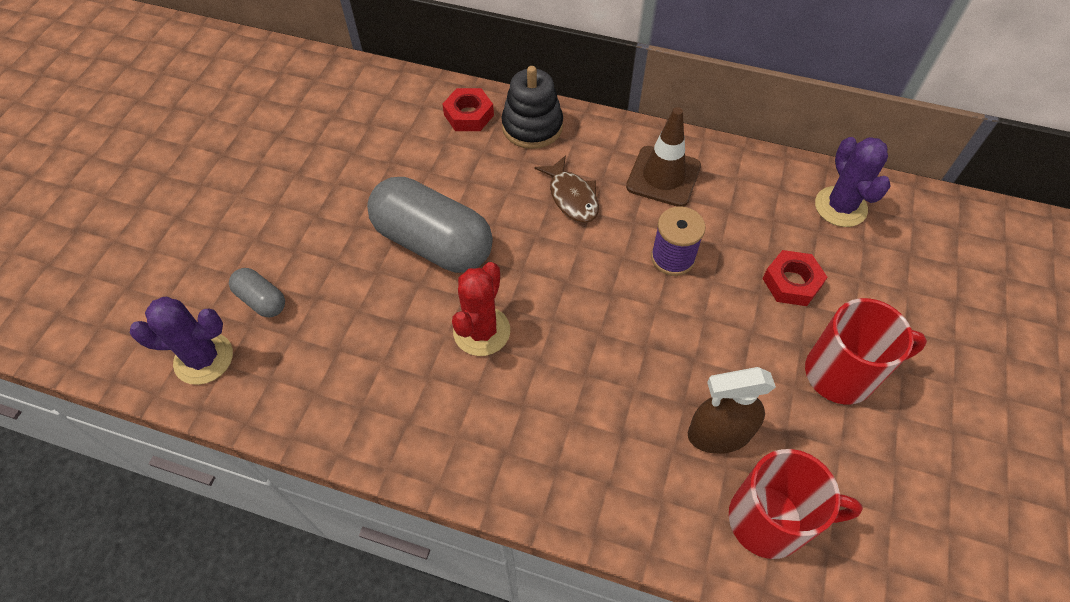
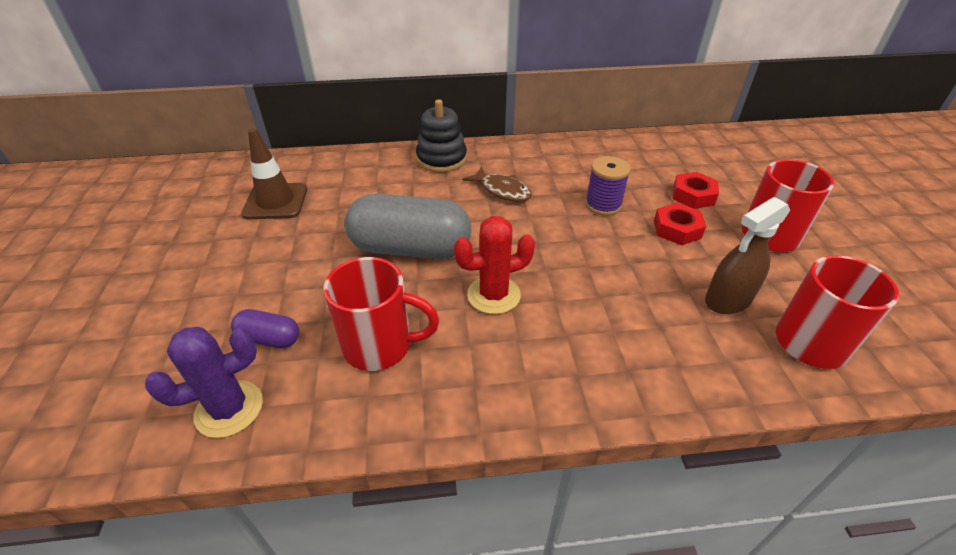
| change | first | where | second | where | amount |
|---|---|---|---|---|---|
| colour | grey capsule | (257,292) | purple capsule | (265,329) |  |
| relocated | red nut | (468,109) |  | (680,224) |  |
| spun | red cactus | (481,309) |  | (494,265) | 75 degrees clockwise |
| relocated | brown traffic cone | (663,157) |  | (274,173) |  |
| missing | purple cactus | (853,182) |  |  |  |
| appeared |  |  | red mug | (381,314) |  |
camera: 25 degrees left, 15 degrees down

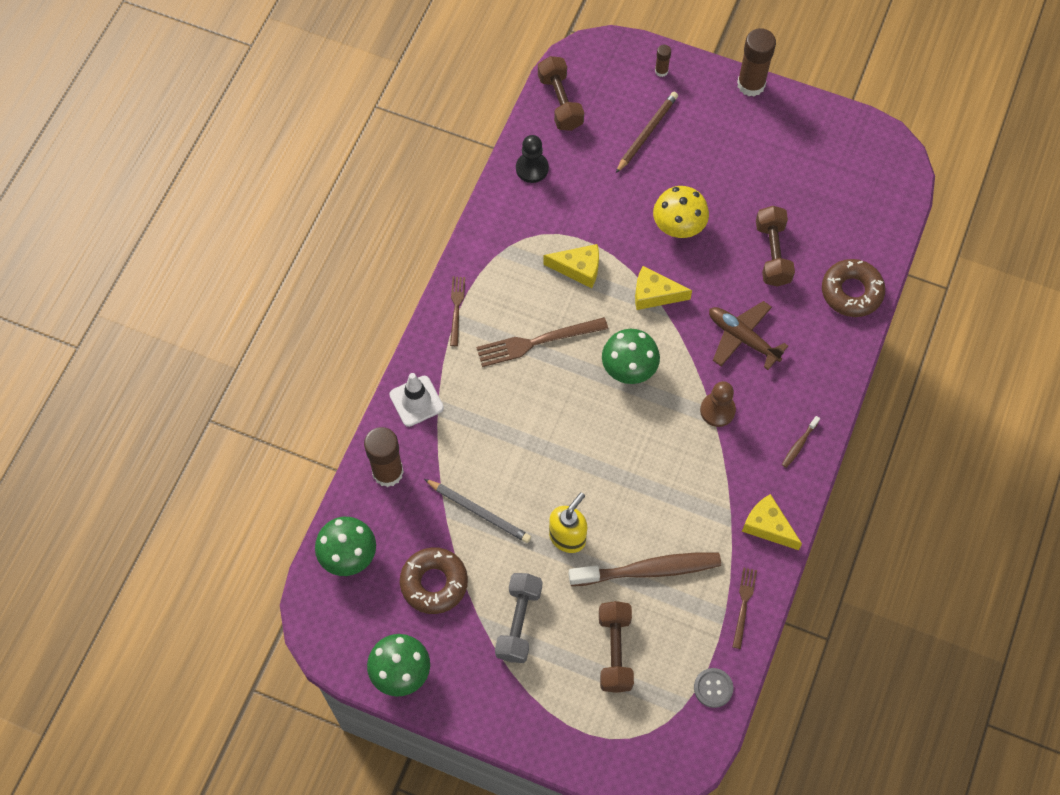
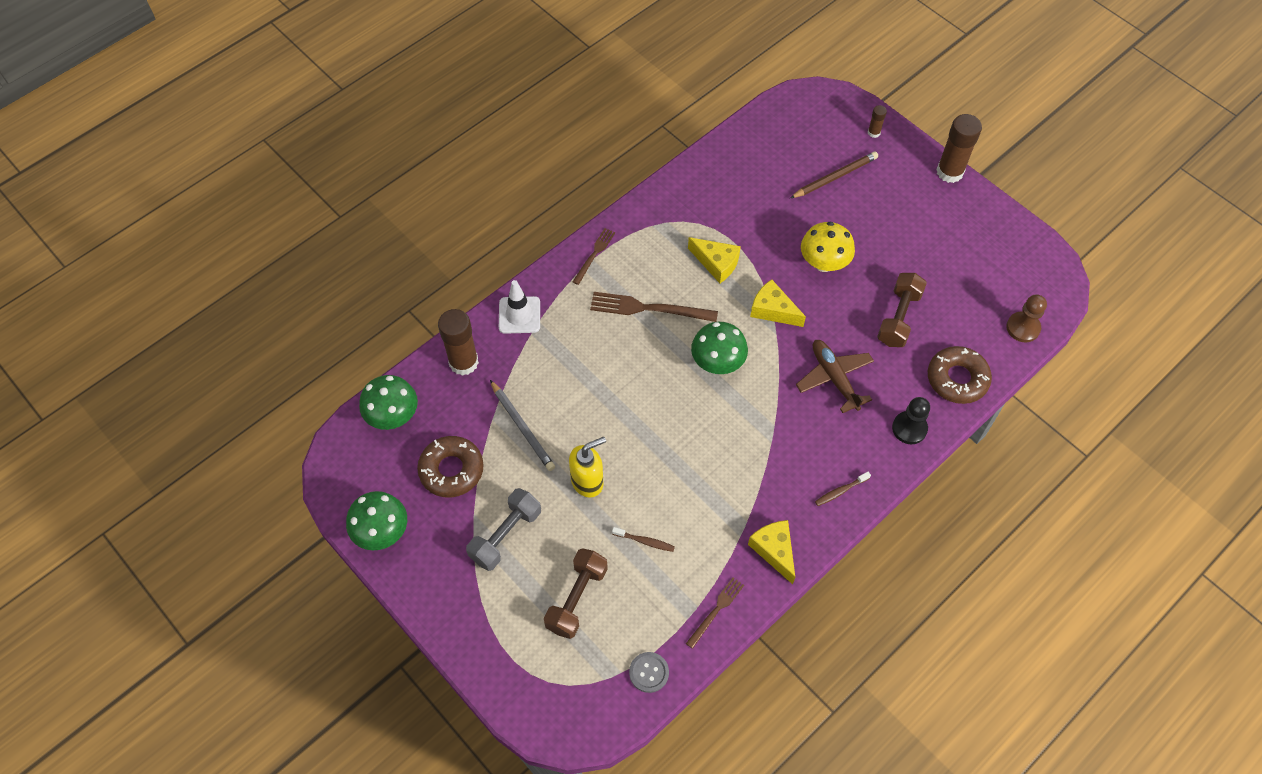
| change | first | where | second | where | amount |
|---|---|---|---|---|---|
| relocated | black pawn | (532,159) |  | (911,420) |  |
| missing | brown dumbbell | (561,93) |  |  |  |
| size | brown toothbrush | (644,569) |  | (643,539) | x0.42 |
| relocated | brown pawn | (718,404) |  | (1026,318) |  |
camera: 25 degrees right, 5 degrees down

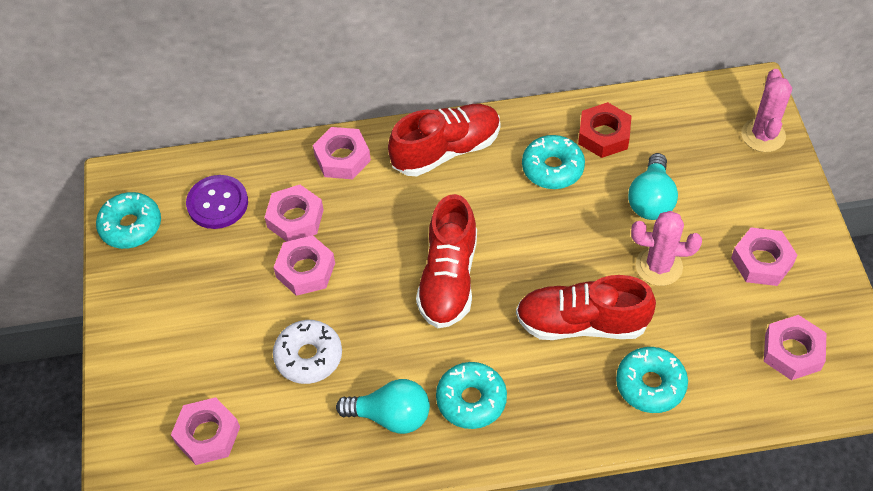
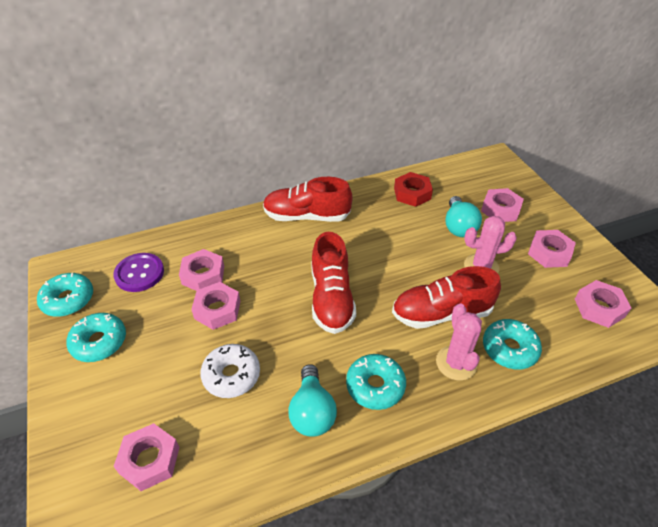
| change | first | where | second | where | amount |
|---|---|---|---|---|---|
| relocated | pink nut | (342,153) |  | (502,205) |  |
| spun | turquoise light bulb | (383,406) |  | (312,400) | 90 degrees clockwise |
| spun | red shoe | (444,140) |  | (307,199) | 135 degrees counterclockwise |
| relocated | turquoise donut | (553,162) |  | (96,337) |  |
| relocated | pink cactus | (766,110) |  | (459,341) |  |
camera: 15 degrees left, 10 degrees down

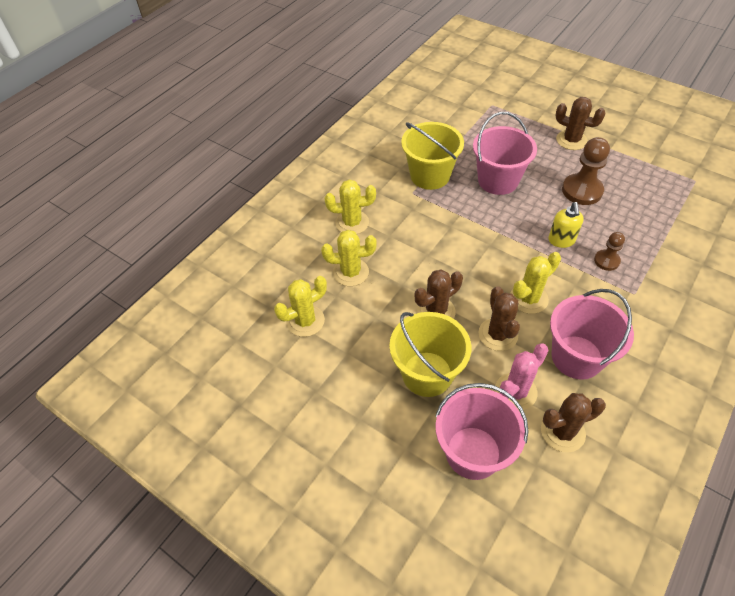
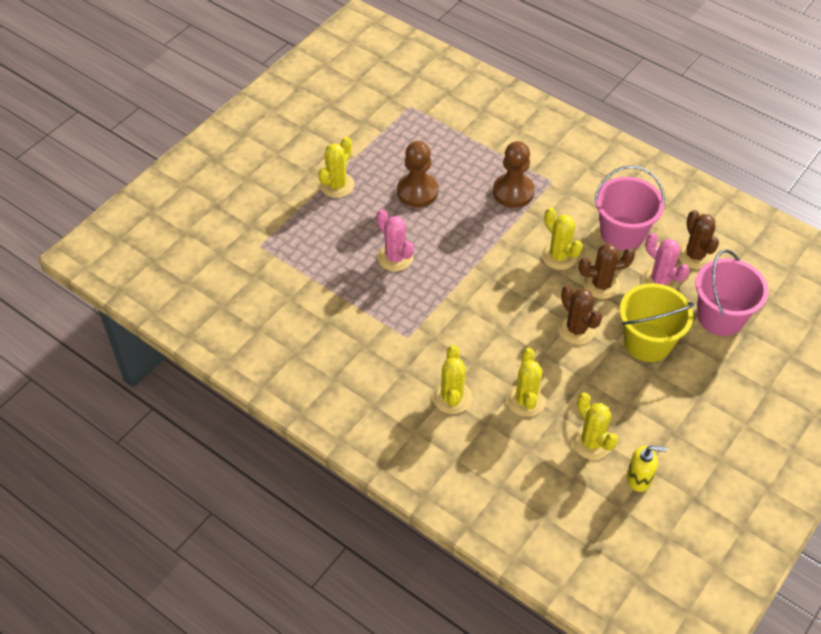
| change | first | where | second | where | amount |
|---|---|---|---|---|---|
| missing | yellow bucket | (432,156) |  |  |  |
| exchanged | pink bucket | (505,153) | pink cactus | (395,240) |  |
| relocated | yellow soap dispenser | (566,225) |  | (647,468) |  |
| colour | brown cactus | (580,123) | yellow cactus | (336,167) |  |
| size | brown pawn | (609,251) |  | (514,174) | x1.76 |
camera: 90 degrees left, 0 degrees up

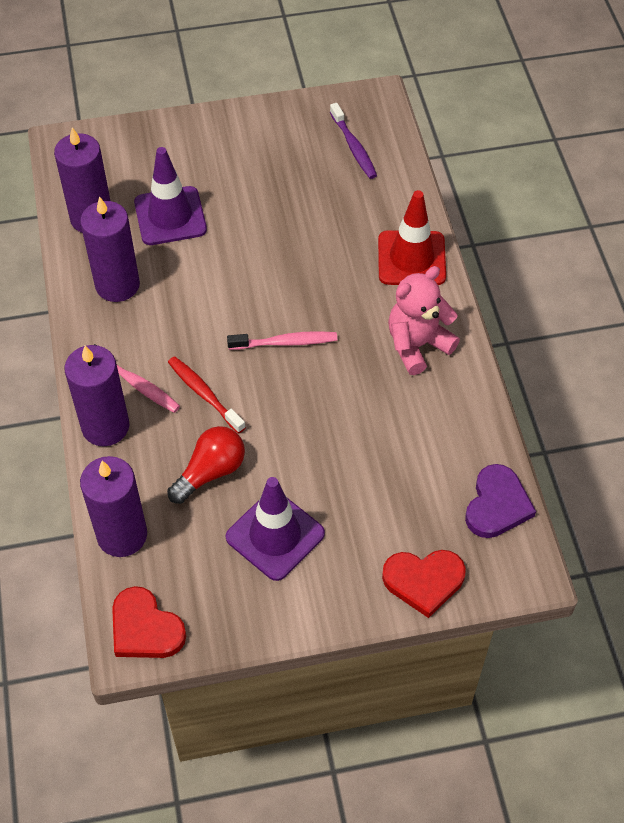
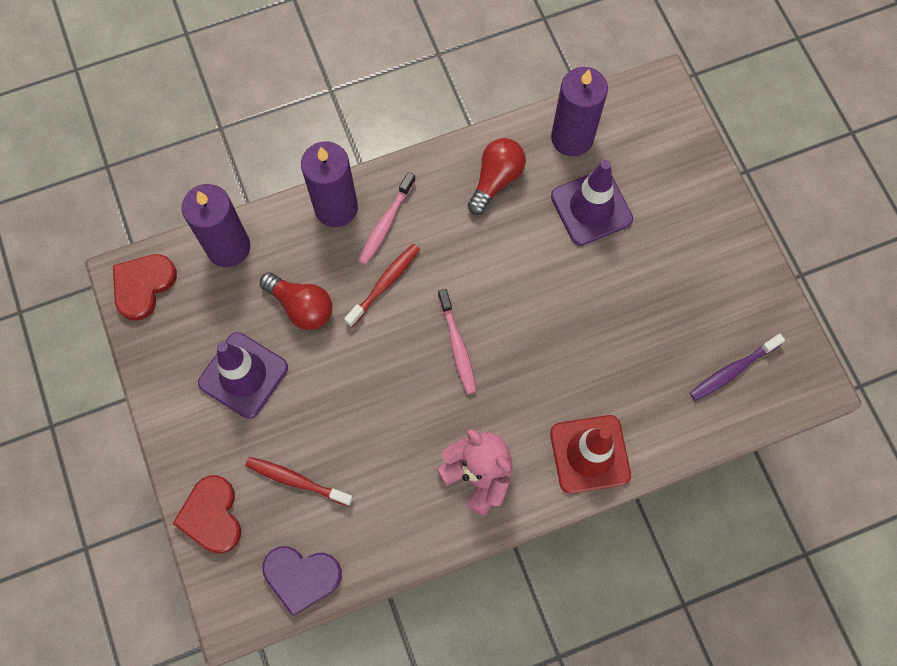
| change | first | where | second | where | amount |
|---|---|---|---|---|---|
| exchanged | purple candle | (110,249) | red light bulb | (497,176) |  |
| appeared |  |  | red toothbrush | (299,481) |  |
camera: 80 degrees right, 15 degrees up

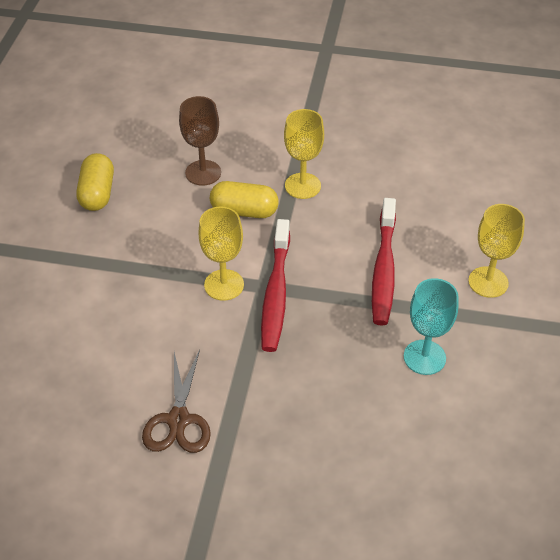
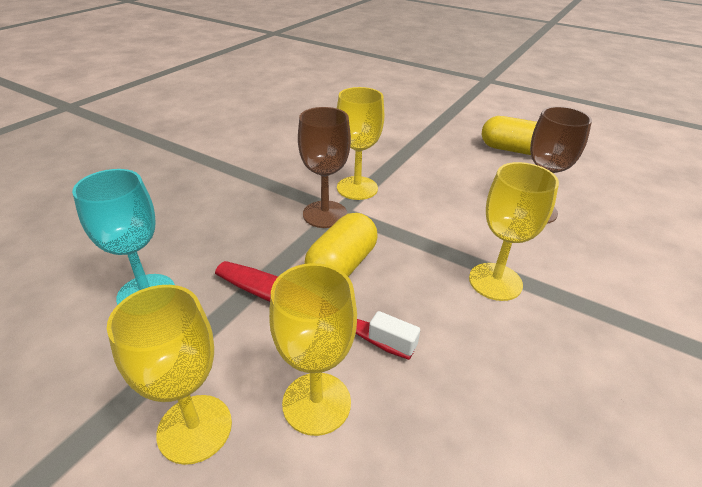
| change | first | where | second | where | amount |
|---|---|---|---|---|---|
| missing | brown scissors | (176,401) |  |  |  |
| relocated | yellow capsule | (244,199) |  | (340,245) |  |
| exchanged | red toothbrush | (275,285) | brown goblet | (324,167) |  |
| appeared |  |  | yellow goblet | (313,349) |  |
camera: 110 degrees right, 10 degrees down

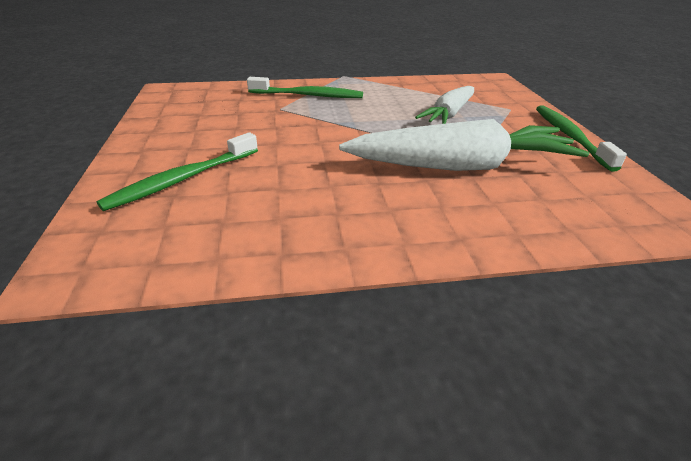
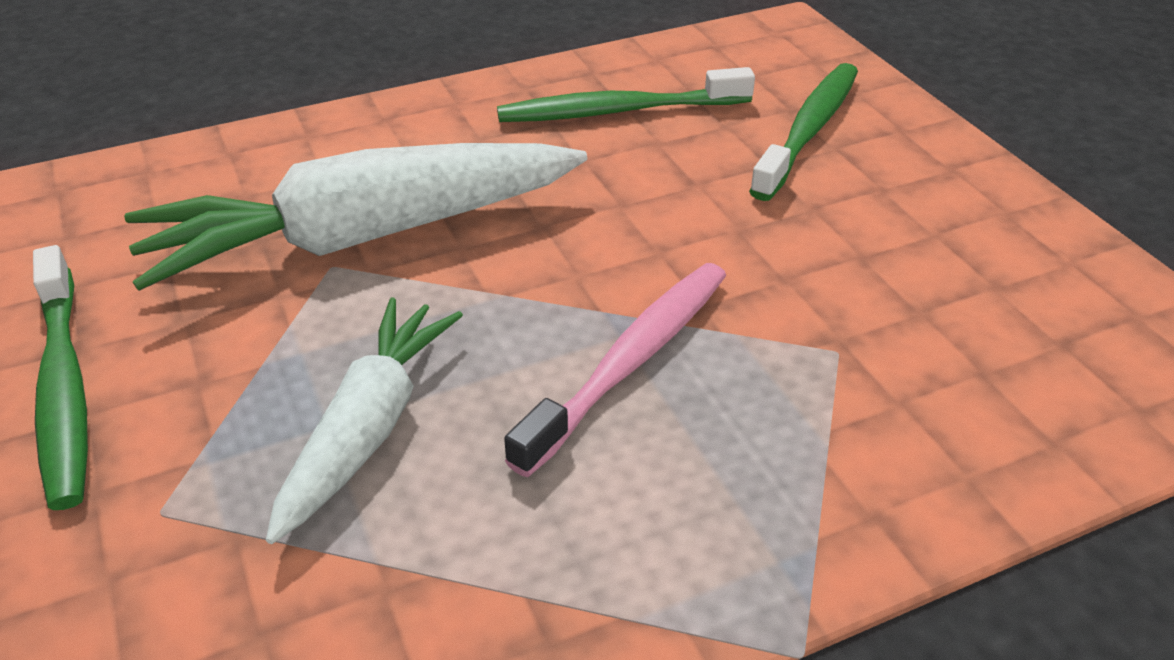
| change | first | where | second | where | amount |
|---|---|---|---|---|---|
| relocated | green toothbrush | (305,87) |  | (626,94) |  |
| appeared |  |  | pink toothbrush | (615,370) |  |
camera: 165 degrees right, 5 degrees up

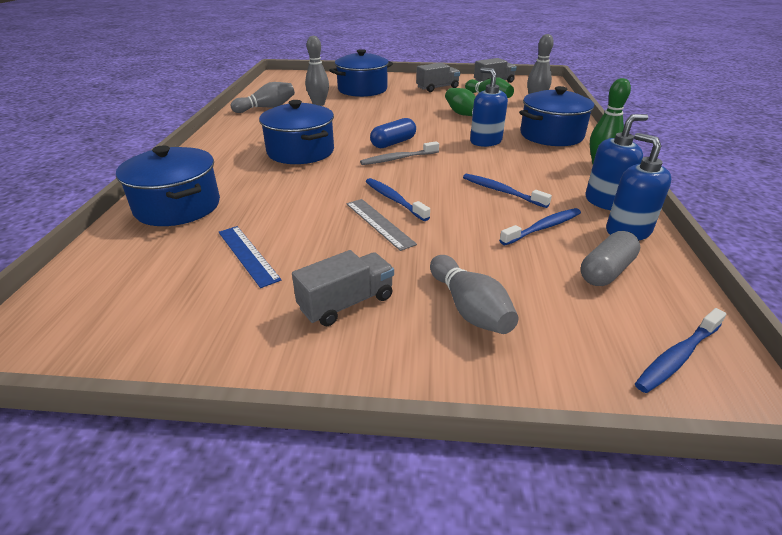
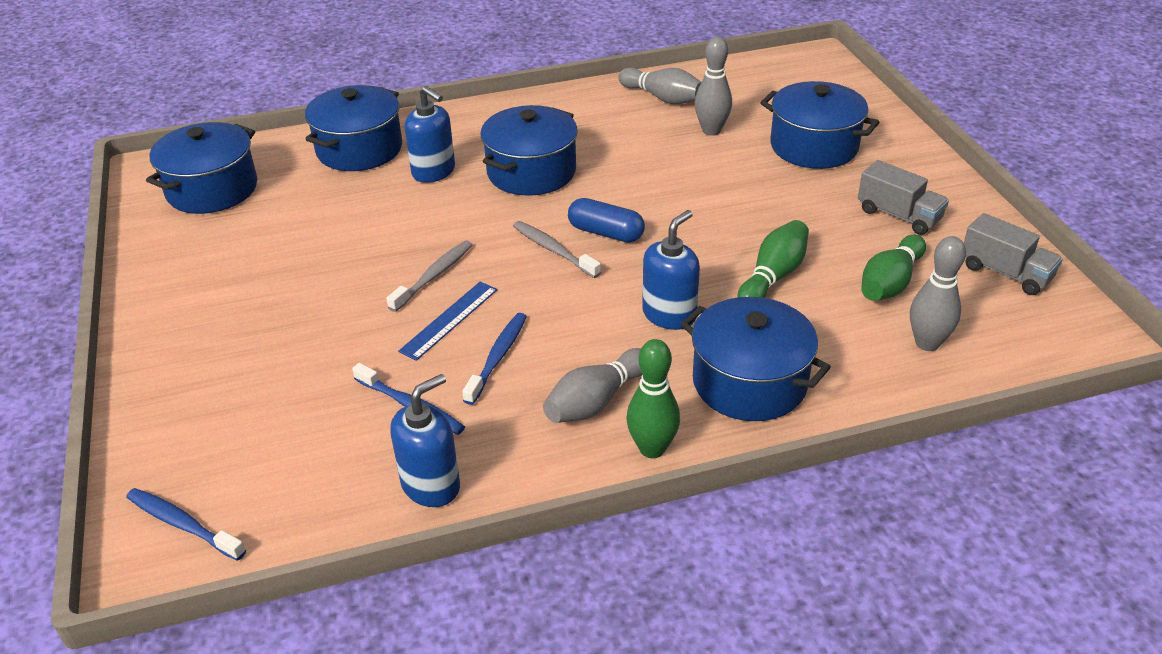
| change | first | where | second | where | amount |
|---|---|---|---|---|---|
| relocated | blue ruler | (250,257) |  | (448,321) |  |
| missing | grey truck | (343,288) |  |  |  |
| missing | grey ruler | (381,225) |  |  |  |
| colour | blue toothbrush | (398,199) | grey toothbrush | (429,276) |  |
| relocated | grey bowling pin | (474,294) |  | (592,385) |  |
| missing | grey capsule | (610,258) |  |  |  |
| relocated | blue soap dispenser | (616,162) |  | (429,134) |  |
| appeared |  |  | blue pot | (201,168) |  |
camera: 70 degrees right, 5 degrees up

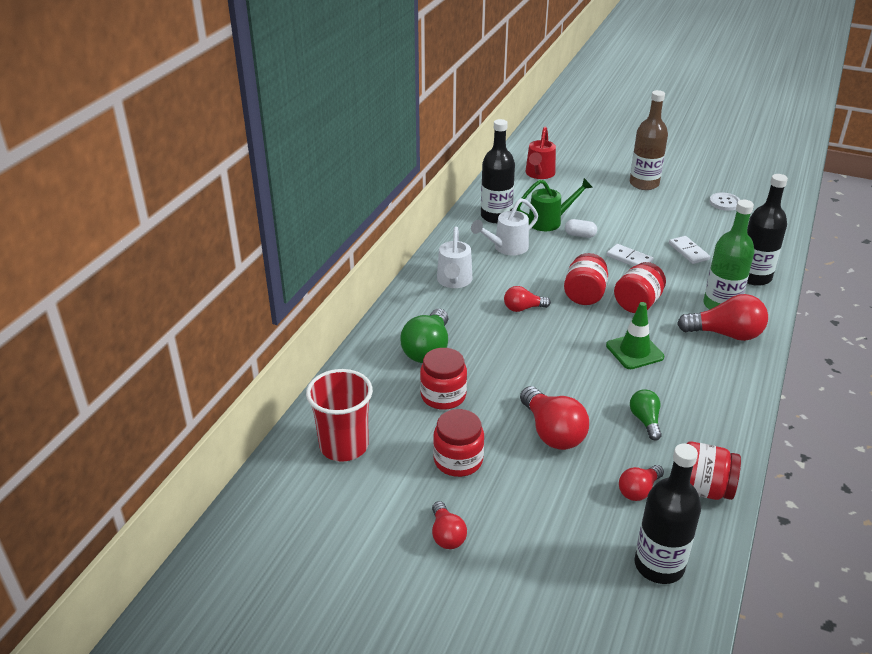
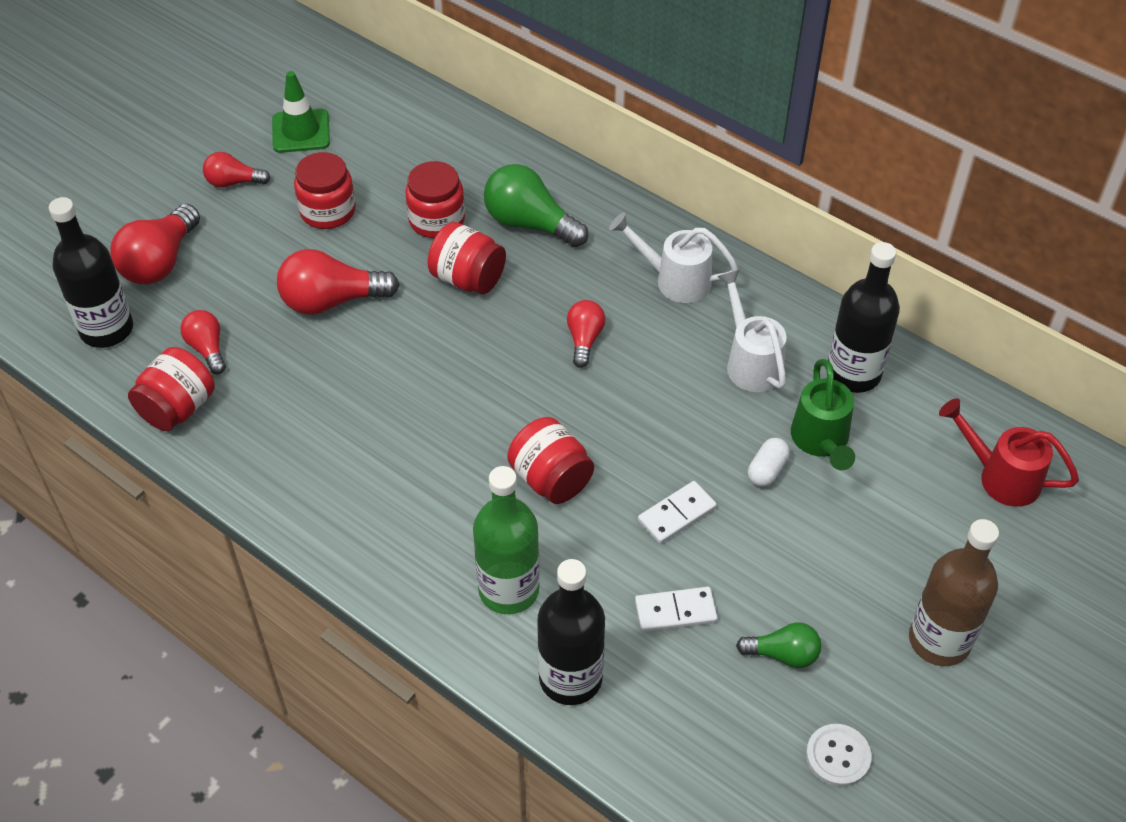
| change | first | where | second | where | amount |
|---|---|---|---|---|---|
| missing | red cup | (339,415) |  |  |  |
| relocated | red jar | (586,279) |  | (466,258) |  |
| relocated | green traffic cone | (635,335) |  | (301,112) |  |
| relocated | green light bulb | (646,415) |  | (778,645) |  |
| relocated | red light bulb | (722,317) |  | (155,244) |  |
camera: 105 degrees right, 15 degrees up

